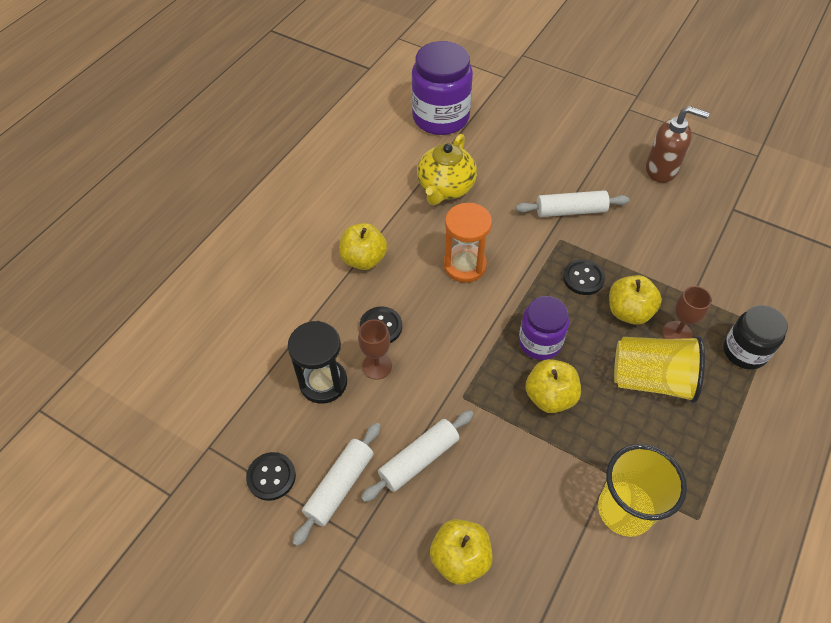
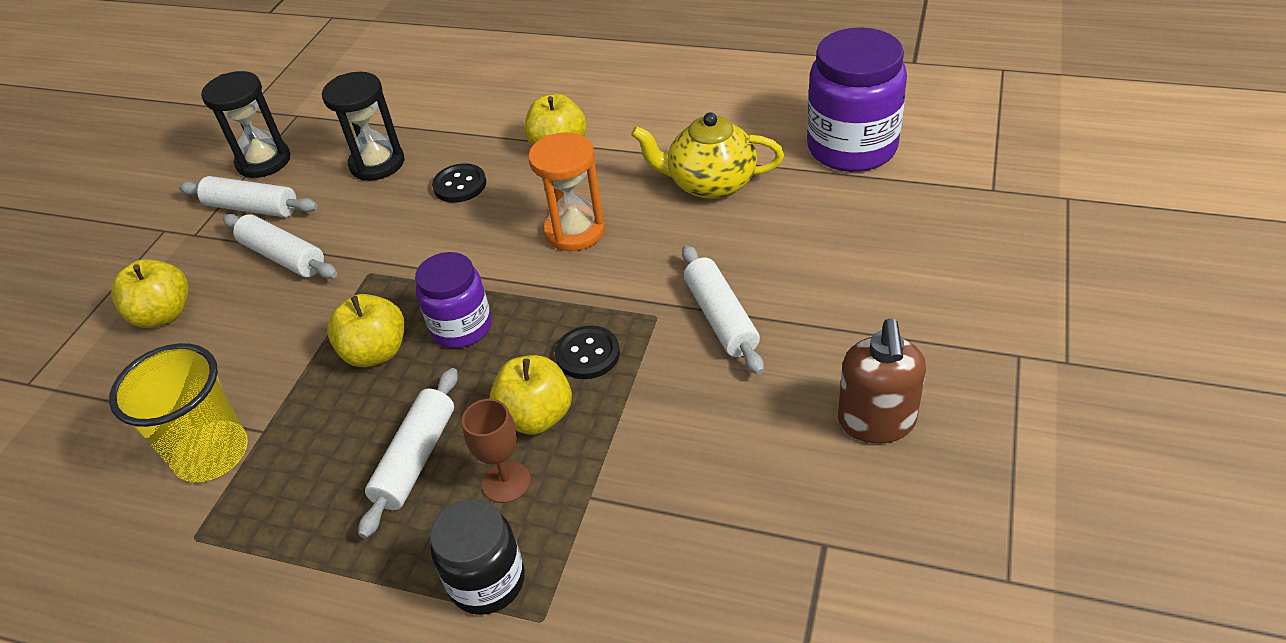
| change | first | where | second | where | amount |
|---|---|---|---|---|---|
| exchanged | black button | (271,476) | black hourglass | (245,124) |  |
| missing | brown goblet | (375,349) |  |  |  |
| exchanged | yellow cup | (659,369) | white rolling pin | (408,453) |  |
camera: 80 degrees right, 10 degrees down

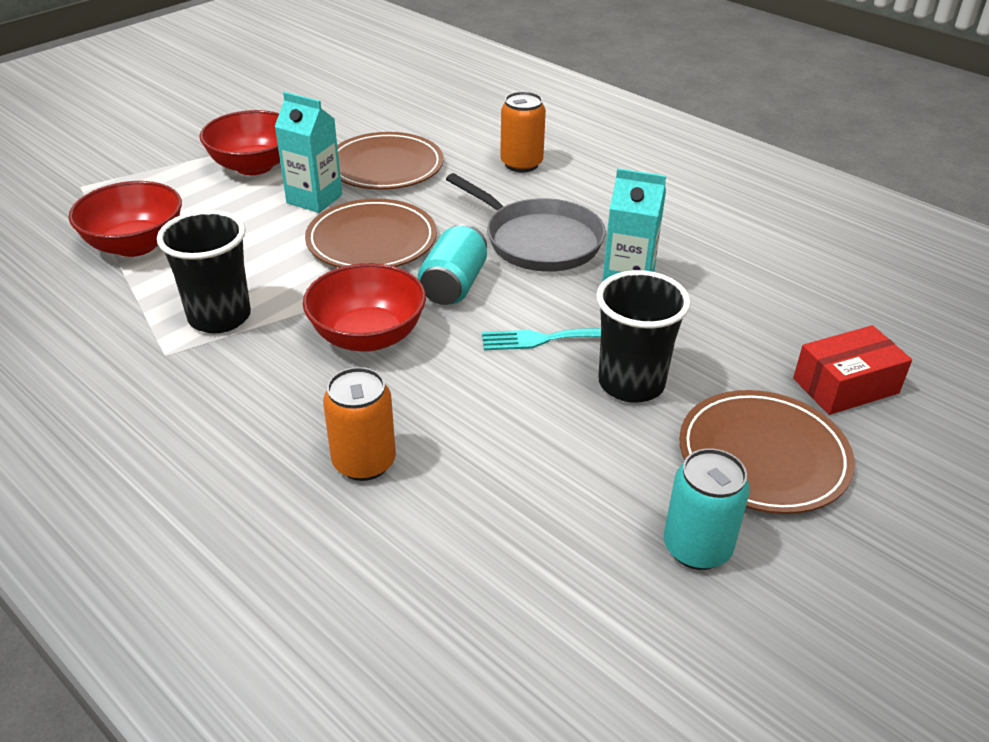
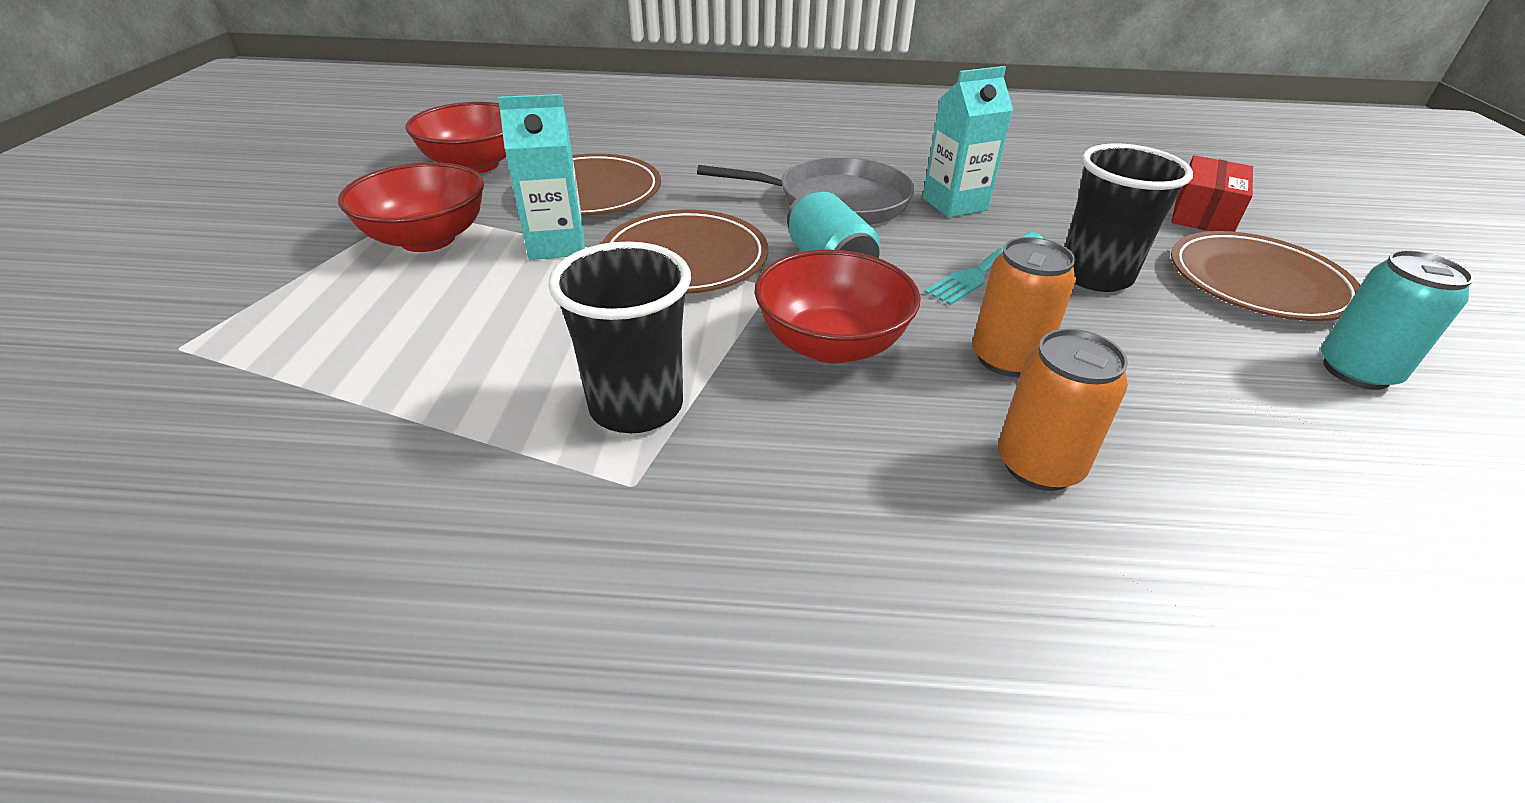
| change | first | where | second | where | amount |
|---|---|---|---|---|---|
| relocated | red bowl | (125,219) |  | (456,137) |  |
| relocated | orange can | (523,132) |  | (1024,307) |  |
camera: 40 degrees left, 0 degrees up

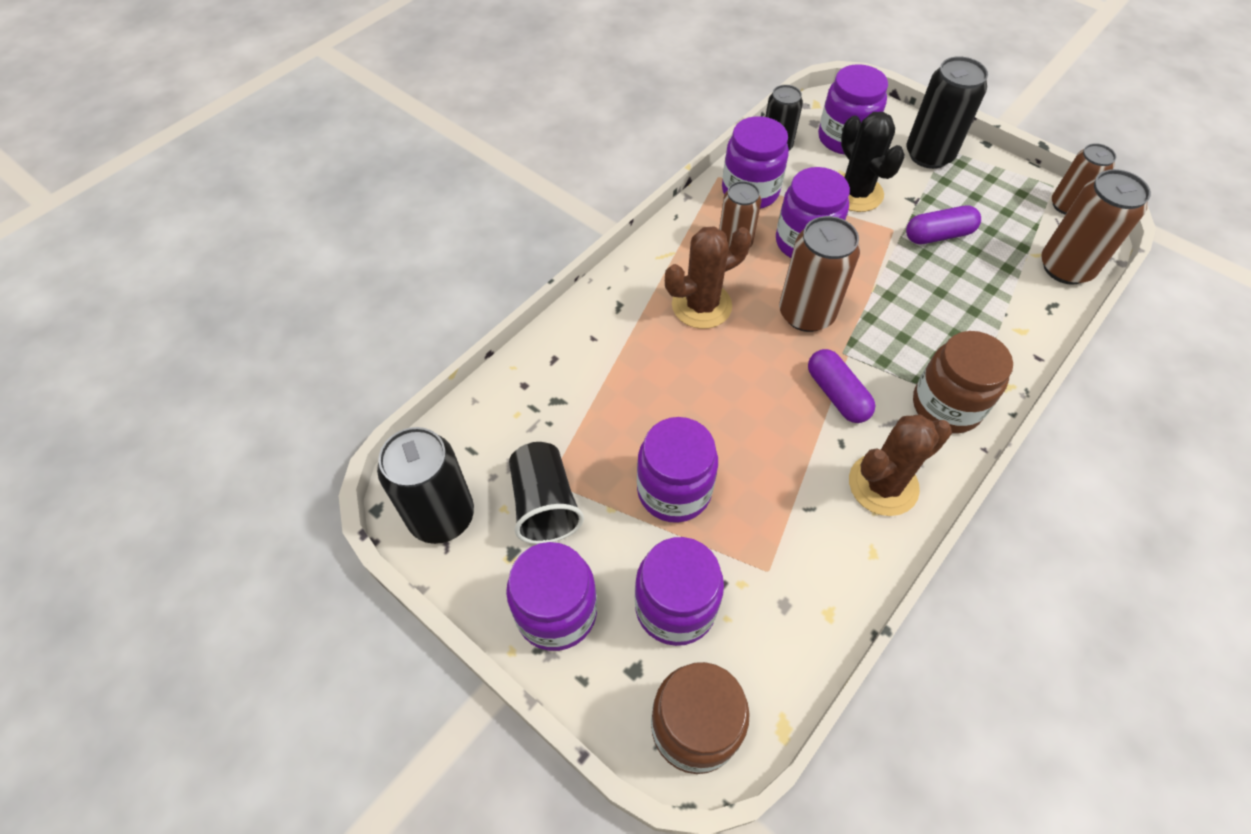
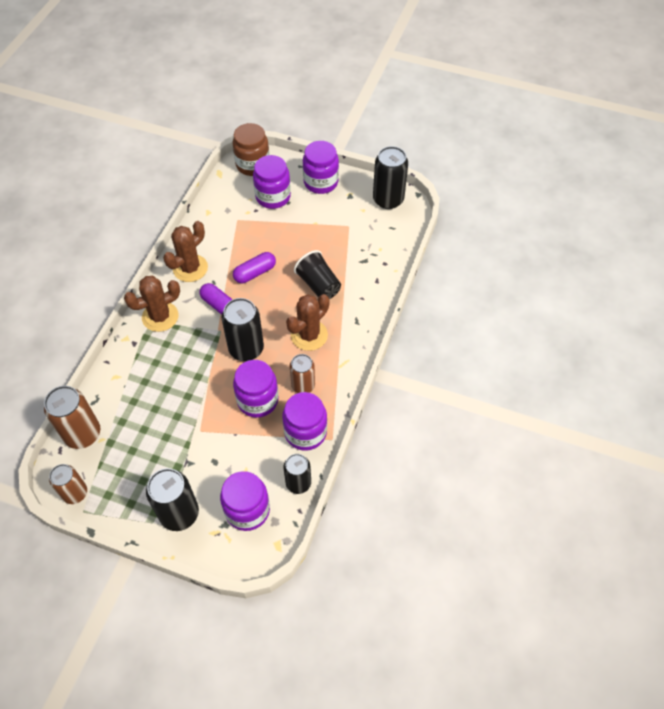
| change | first | where | second | where | amount |
|---|---|---|---|---|---|
| relocated | black cup | (546,493) |  | (317,274) |  |
| missing | purple jar | (677,470) |  |  |  |
| colour | brown can | (819,274) | black can | (243,329) |  |
| missing | black cactus | (873,162) |  |  |  |
| relocated | purple capsule | (943,224) |  | (254,267) |  |
| exchanged | brown jar | (963,382) | brown cactus | (152,304) |  |
camera: 160 degrees right, 0 degrees up

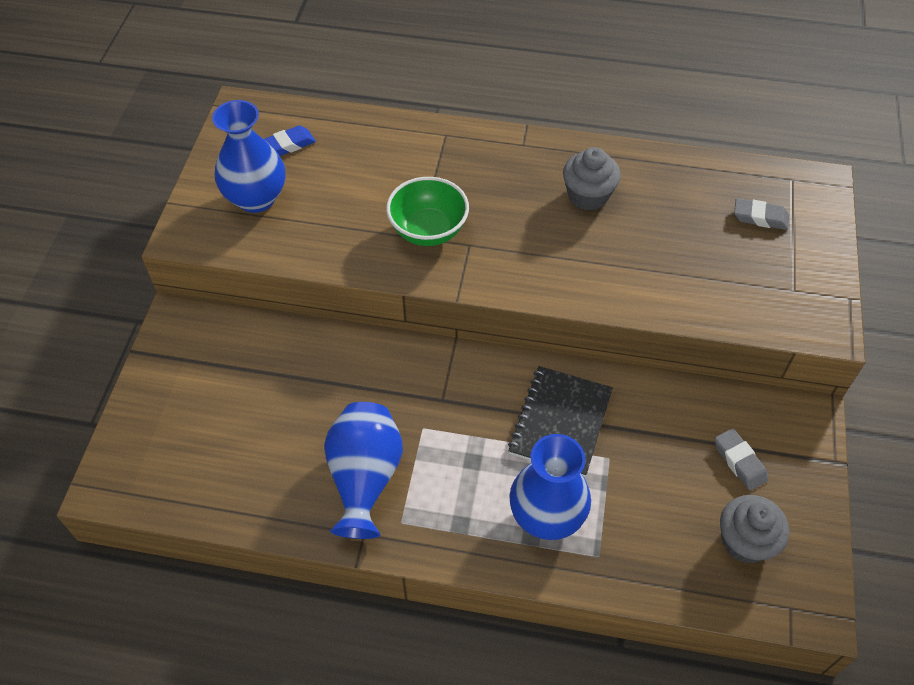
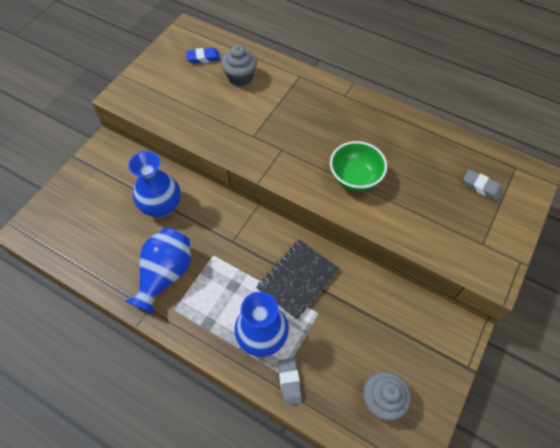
| change | first | where | second | where | amount |
|---|---|---|---|---|---|
| relocated | blue vase | (248,156) |  | (154,184) |  |
| relocated | green bowl | (427,211) |  | (358,166) |  |
| relocated | grey cupcake | (592,178) |  | (239,65) |  |
| relocated | grey eraser | (741,459) |  | (290,382) |  |
camera: 20 degrees right, 5 degrees up

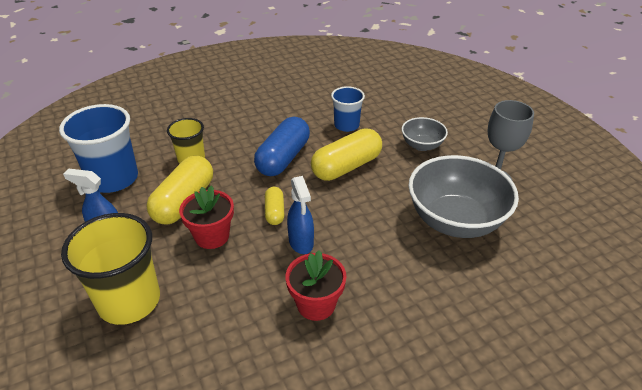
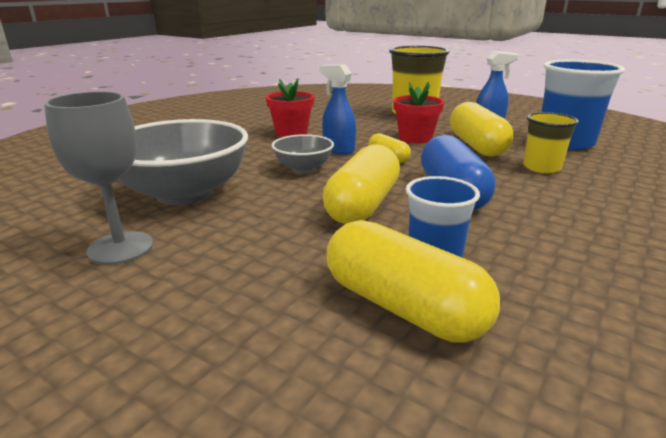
| change | first | where | second | where | amount |
|---|---|---|---|---|---|
| relocated | grey bowl | (424,134) |  | (303,153) |  |
| appeared |  |  | yellow capsule | (413,281) |  |
camera: 150 degrees right, 15 degrees down

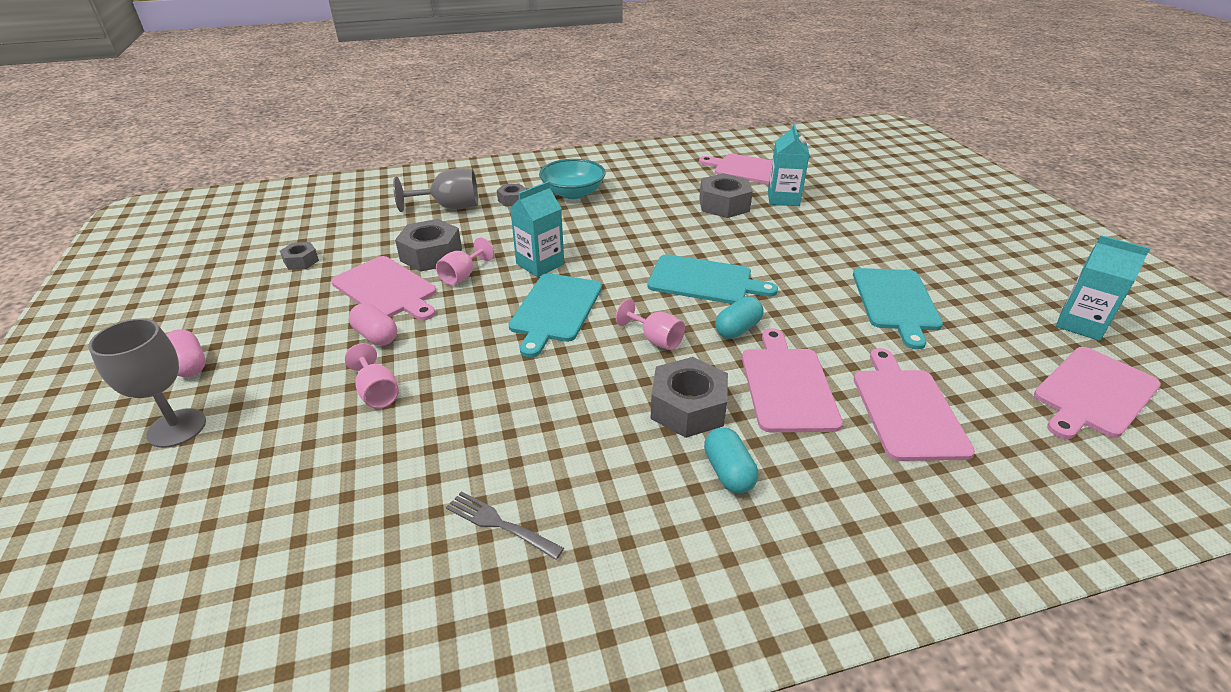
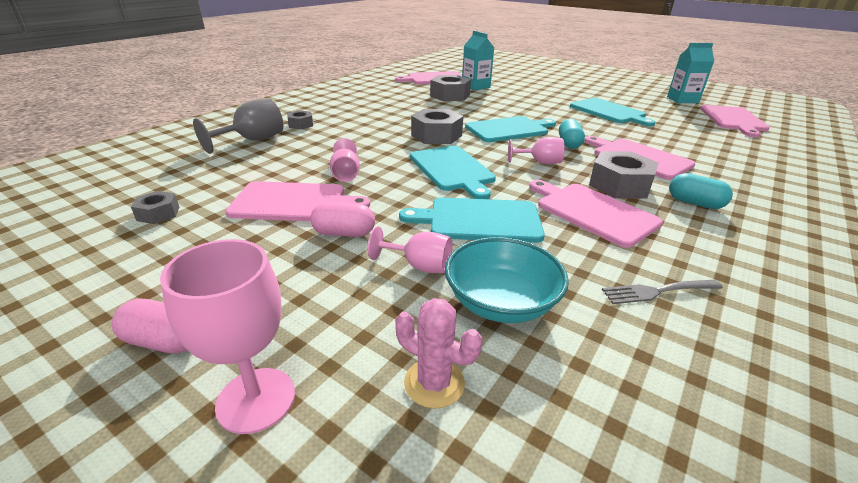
| change | first | where | second | where | amount |
|---|---|---|---|---|---|
| colour | grey goblet | (147,383) | pink goblet | (227,336) |  |
| relocated | grey nut | (428,245) |  | (437,126) |  |
| missing | turquoise carton | (537,229) |  |  |  |
| relocated | turquoise bowl | (572,179) |  | (507,280) |  |
| relocated | pink cutting board | (914,404) |  | (596,214) |  |
| appeared |  |  | pink cactus | (438,353) |  |
| appeared |  |  | turquoise cutting board | (472,220) |  |
camera: 40 degrees left, 5 degrees down

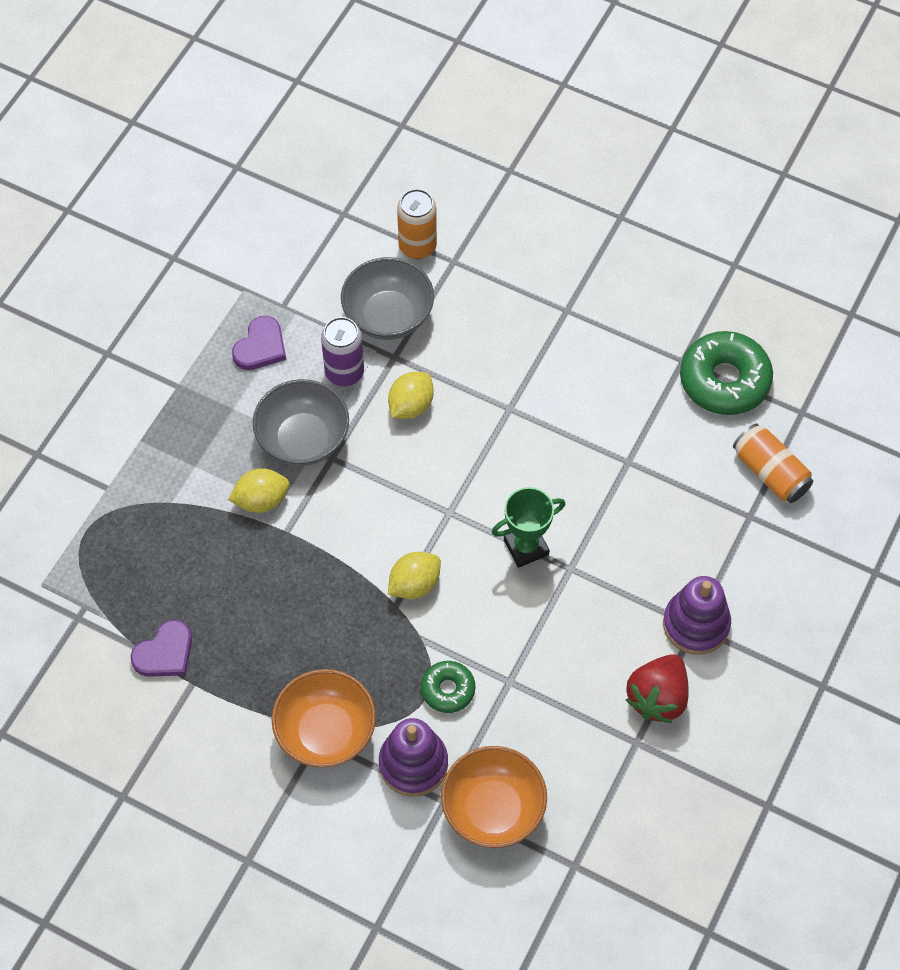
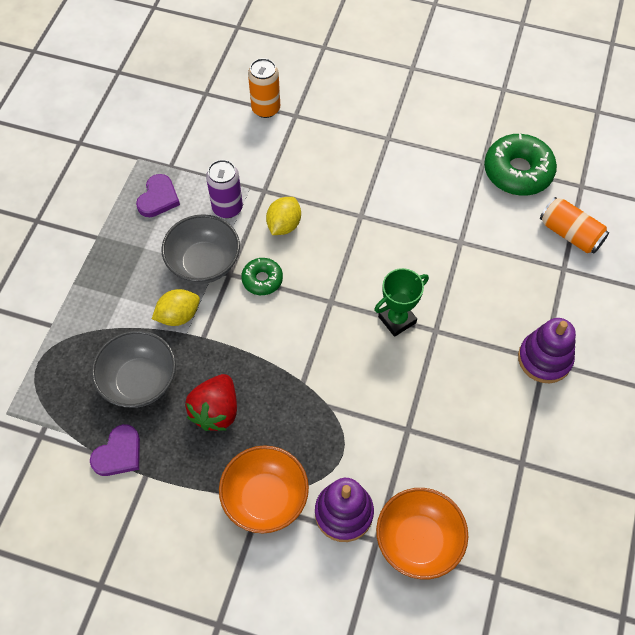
| change | first | where | second | where | amount |
|---|---|---|---|---|---|
| relocated | grey bowl | (387,298) |  | (133,369) |  |
| missing | yellow lemon | (414,575) |  |  |  |
| relocated | green donut | (448,687) |  | (262,276) |  |
| relocated | red strawberry | (657,688) |  | (211,402) |  |
camera: 10 degrees left, 0 degrees up

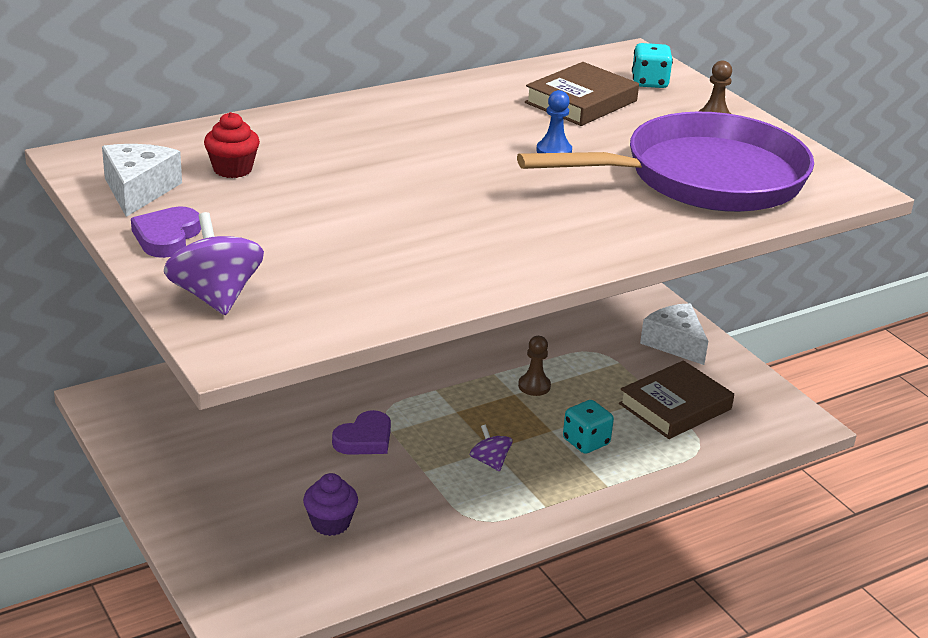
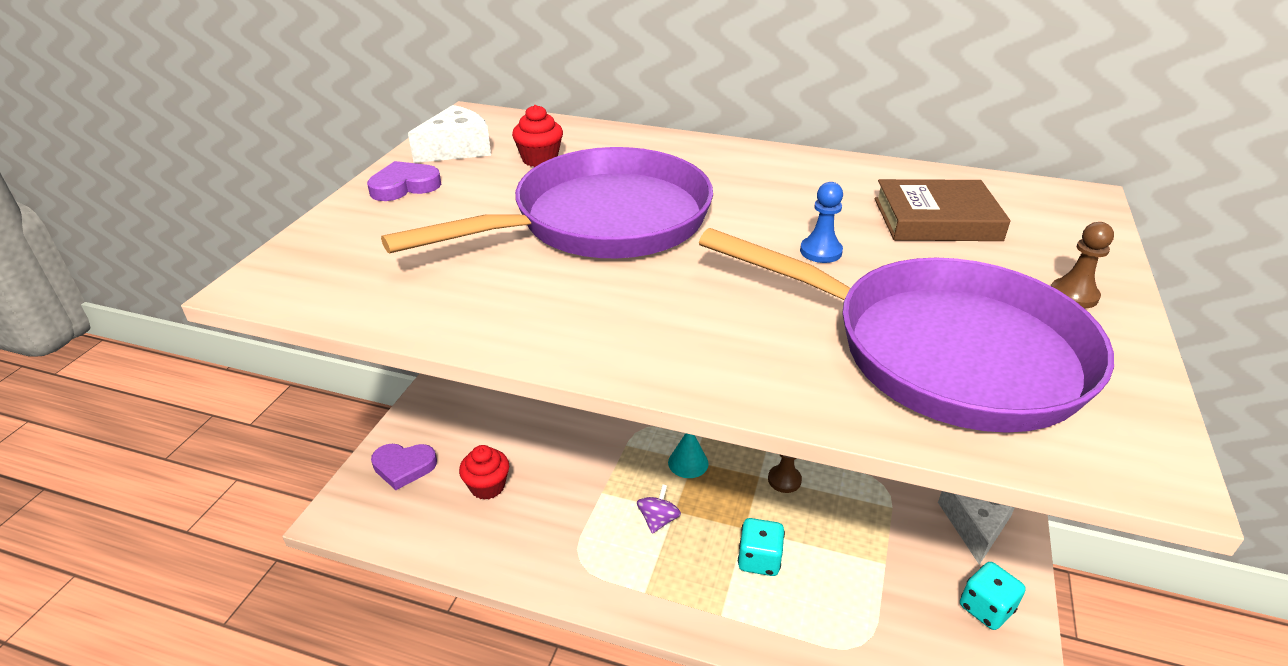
| change | first | where | second | where | amount |
|---|---|---|---|---|---|
| missing | purple spinning top | (214,263) |  |  |  |
| colour | purple cupcake | (330,504) | red cupcake | (484,472) |  |
| relocated | purple heart | (361,432) |  | (404,467) |  |
| missing | brown book | (676,399) |  |  |  |
| relocated | turquoise dice | (652,65) |  | (993,596) |  |
| appeared |  |  | purple pan | (547,202) |  |
| appeared |  |  | turquoise cone | (688,455) |  |
camera: 50 degrees right, 5 degrees up

